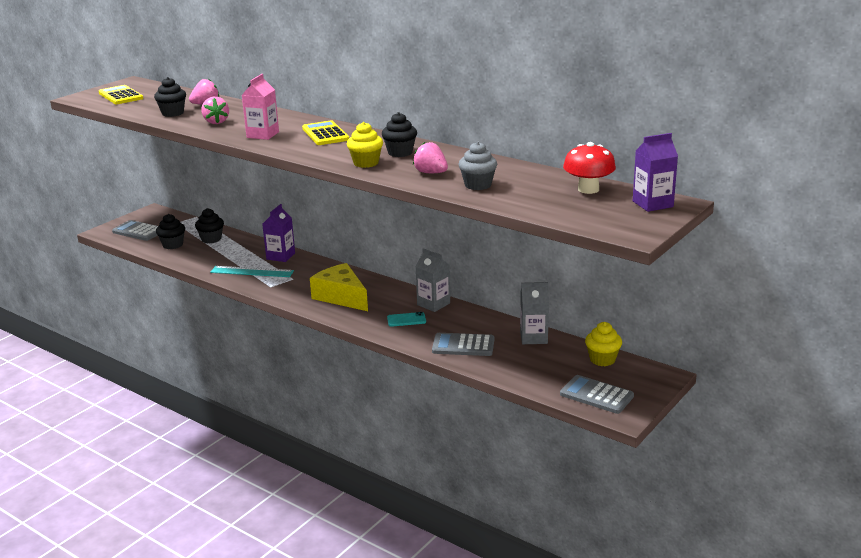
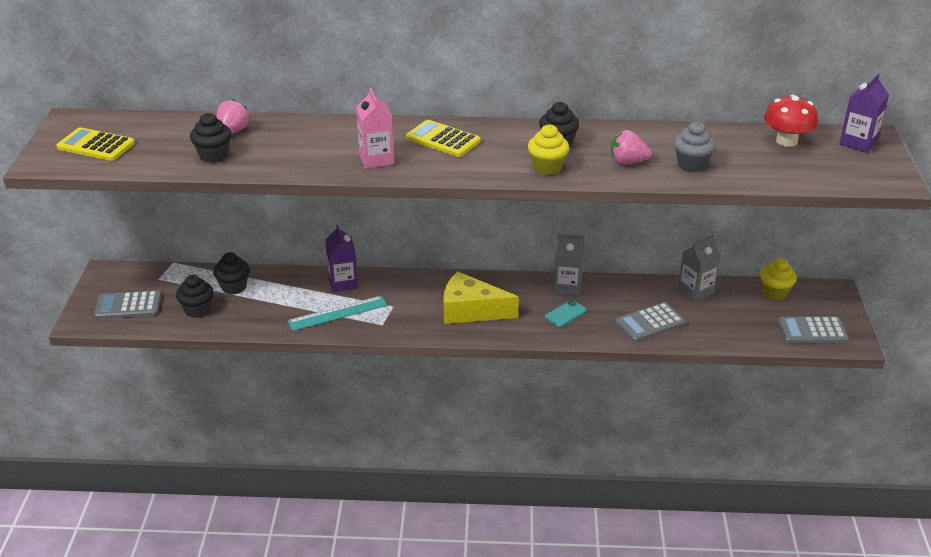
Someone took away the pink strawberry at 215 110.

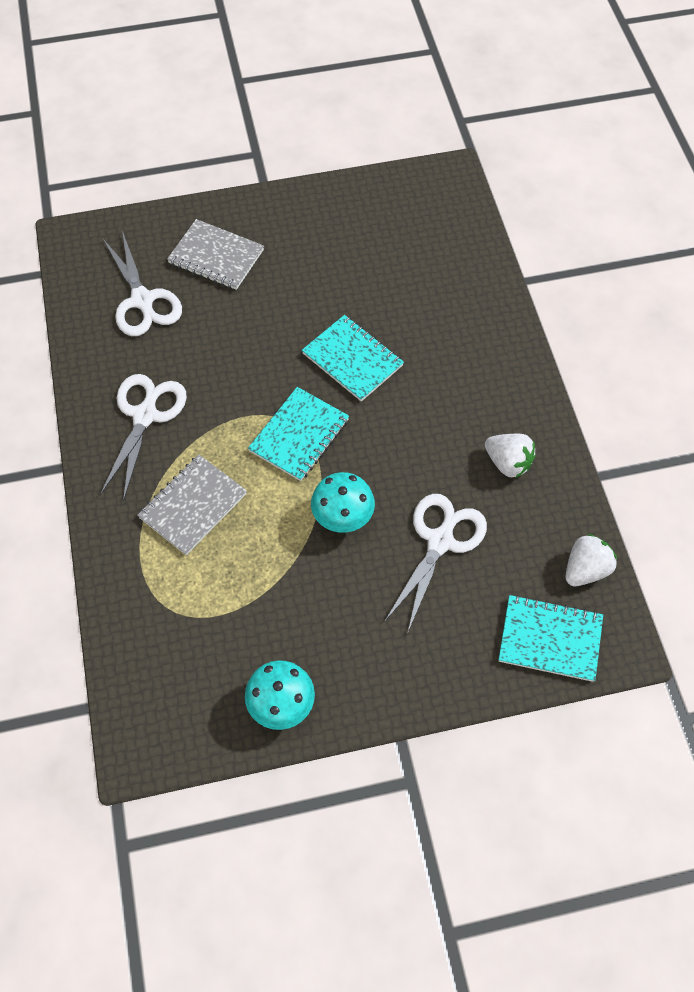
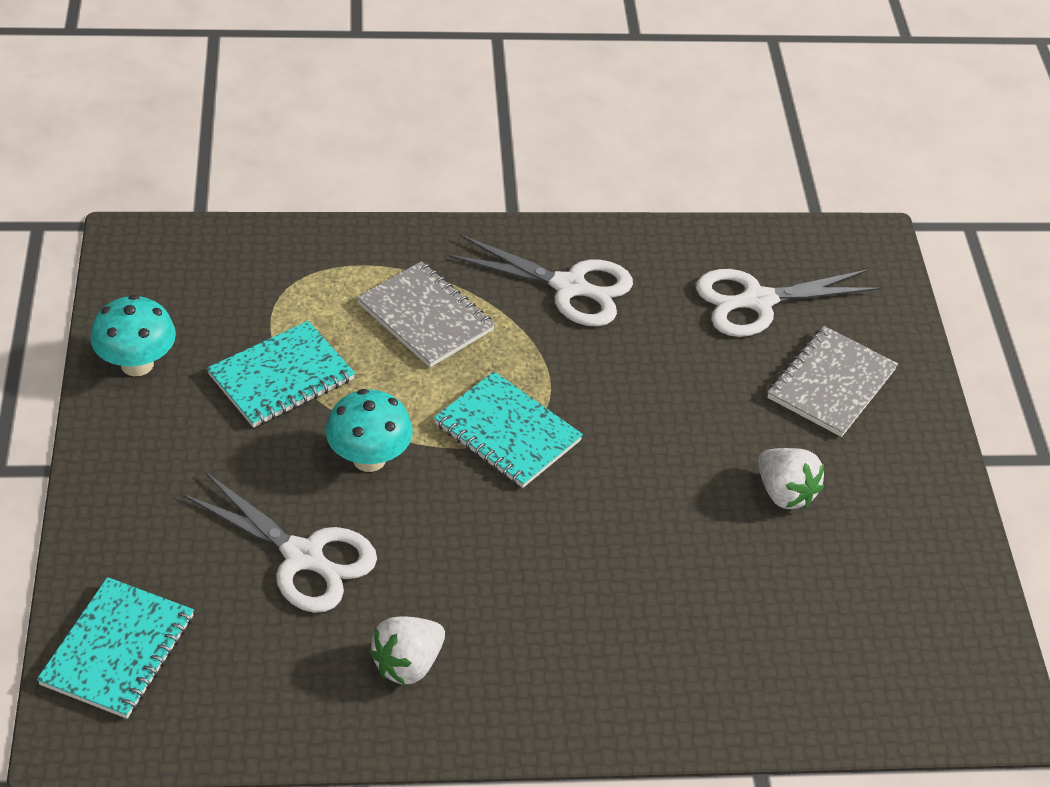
Someone carried the turquoise notebook from 353 358 to 281 374. Someone carried the white strawberry from 591 560 to 791 478.

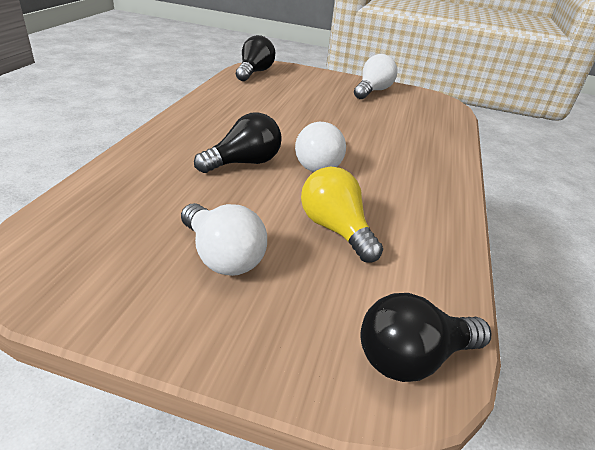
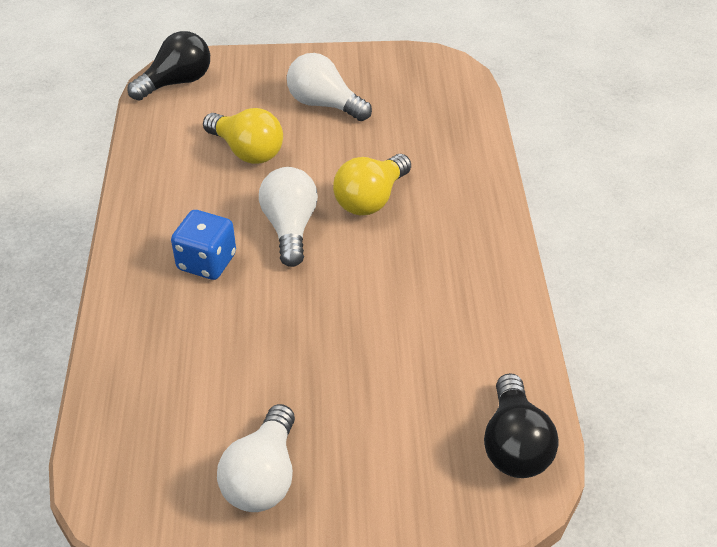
Someone put down the blue dice at 203 245. Someone repainted the black light bulb at 238 142, which became the yellow light bulb at 372 184.

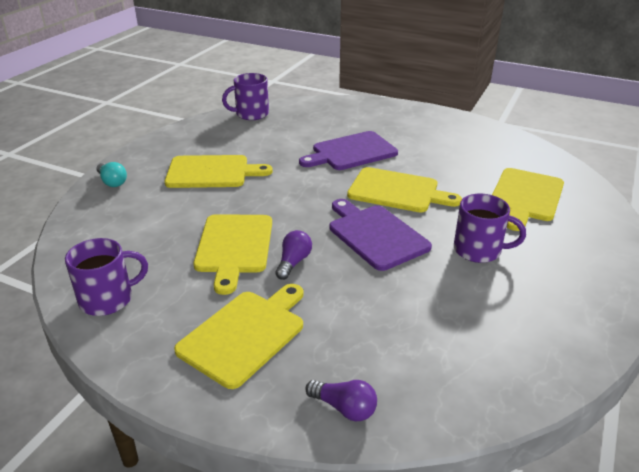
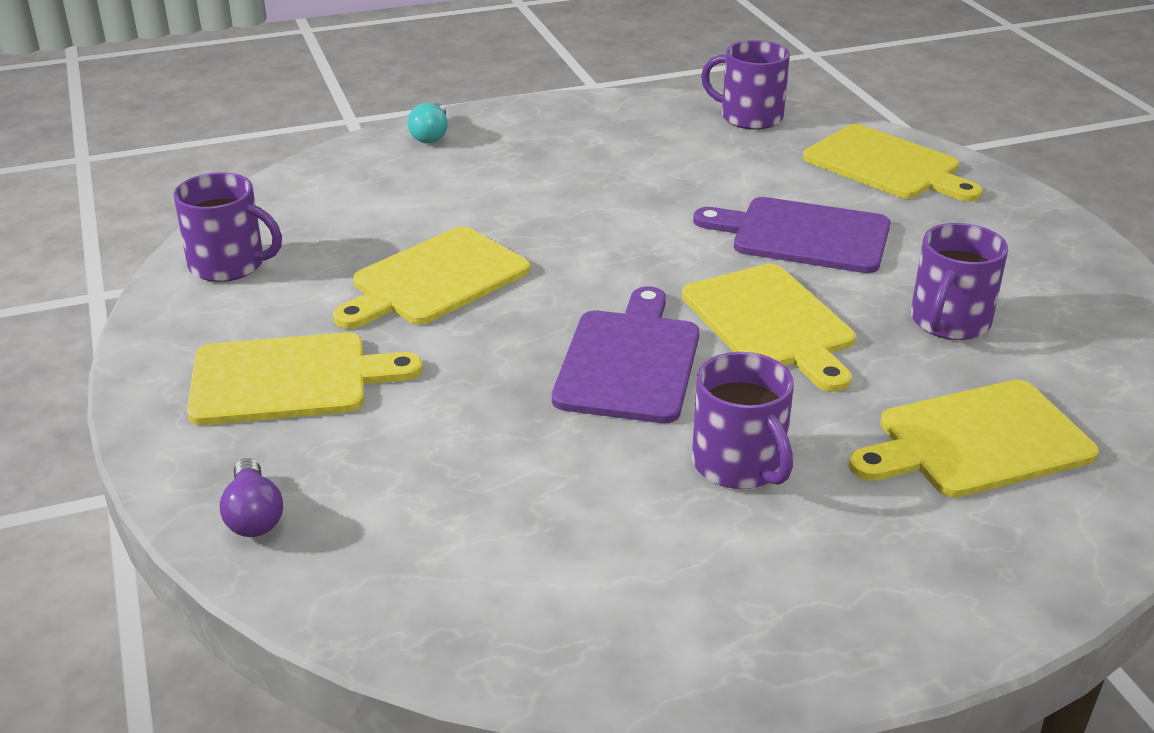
Someone carried the yellow cutting board from 219 171 to 892 163. Someone put down the purple mug at 959 281. Someone took away the purple light bulb at 293 255.

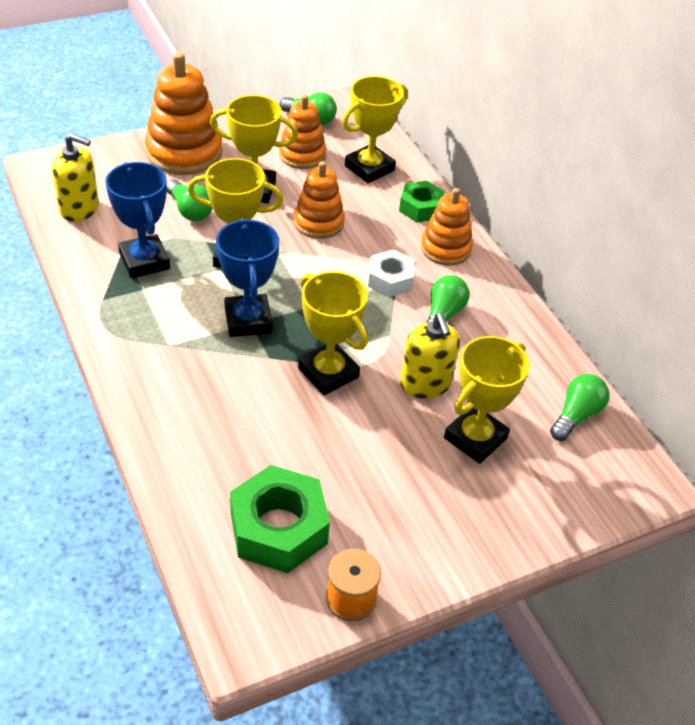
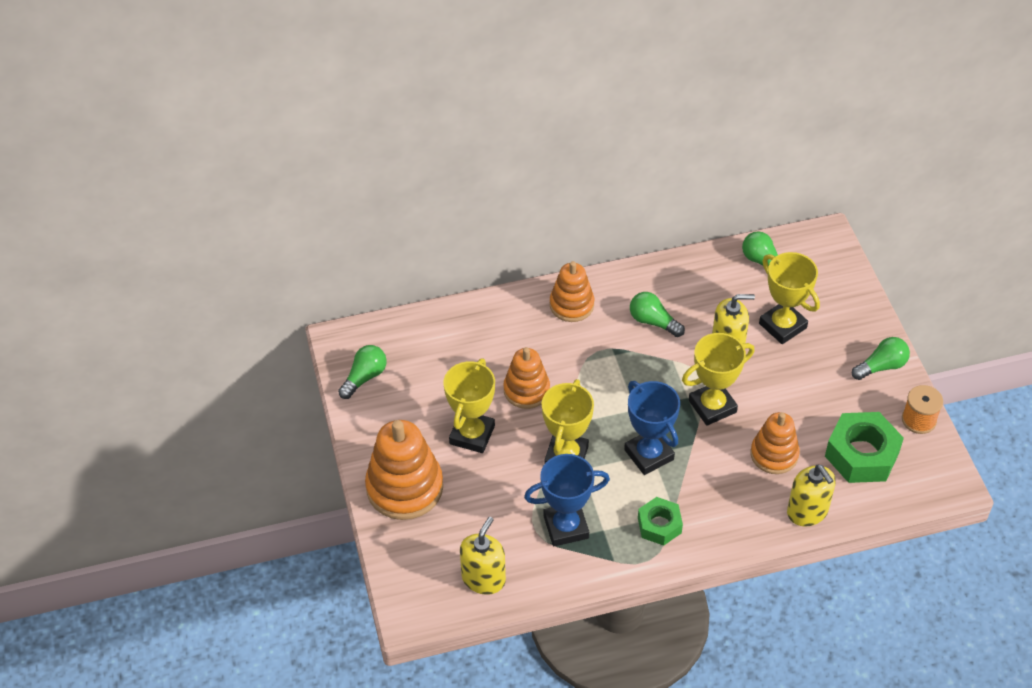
Someone rotated the blue trophy at 247 277 by 60 degrees clockwise. Someone carried the green nut from 422 201 to 660 521. Someone carried the orange stacking toy from 302 132 to 775 443. Someone put down the yellow soap dispenser at 811 495. Someone carried the green light bulb from 190 200 to 881 358. Someone took away the yellow trophy at 375 129. Someone took away the white nut at 391 273.

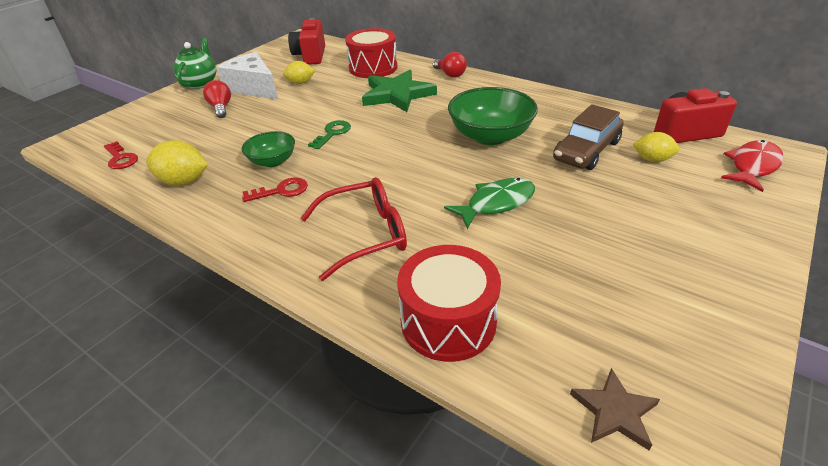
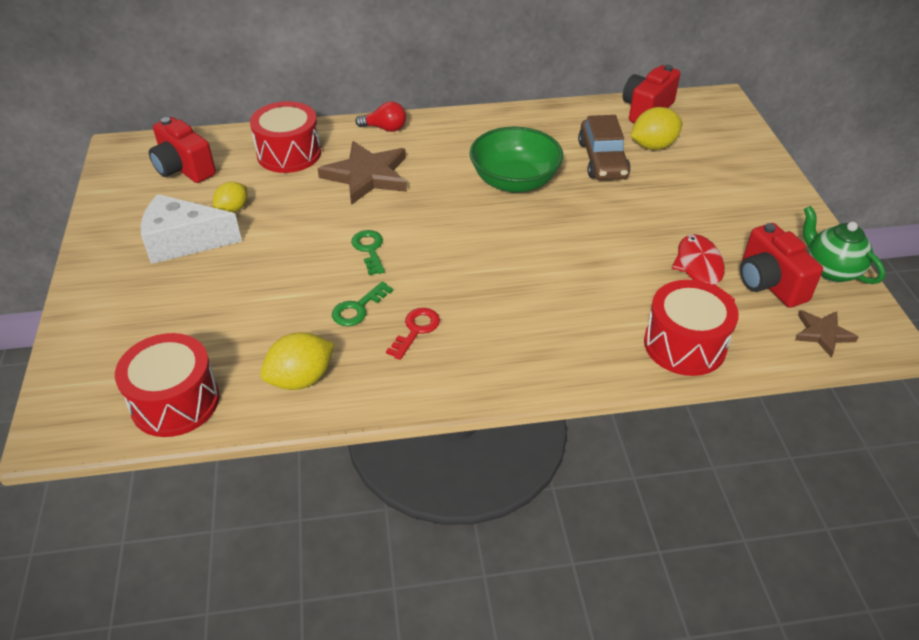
Someone swapped the red key at 121 155 for the red drum at 167 385. Someone repainted the green star at 399 91, which became the brown star at 362 173. Someone swapped the green bowl at 268 149 for the green key at 362 303. Someone scaled the yellow lemon at 656 147 by 1.51. Someone carried the red fish from 752 166 to 703 267. Someone put down the red camera at 781 265. Someone carried the green teapot from 194 63 to 844 245. Someone took away the red light bulb at 217 99. Someone took away the red glasses at 354 229. Someone took away the green fish at 489 203.

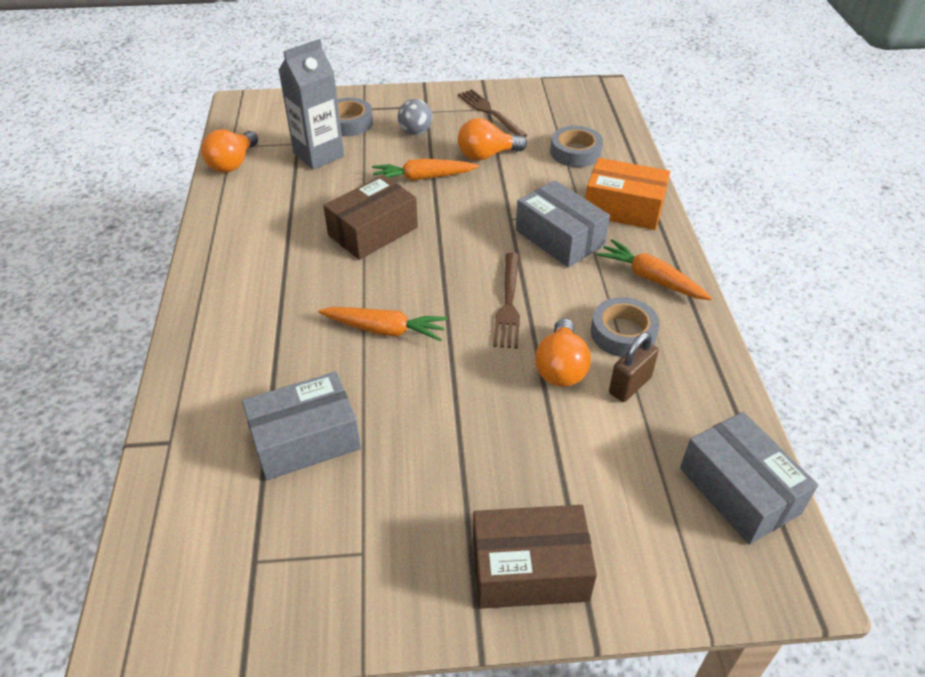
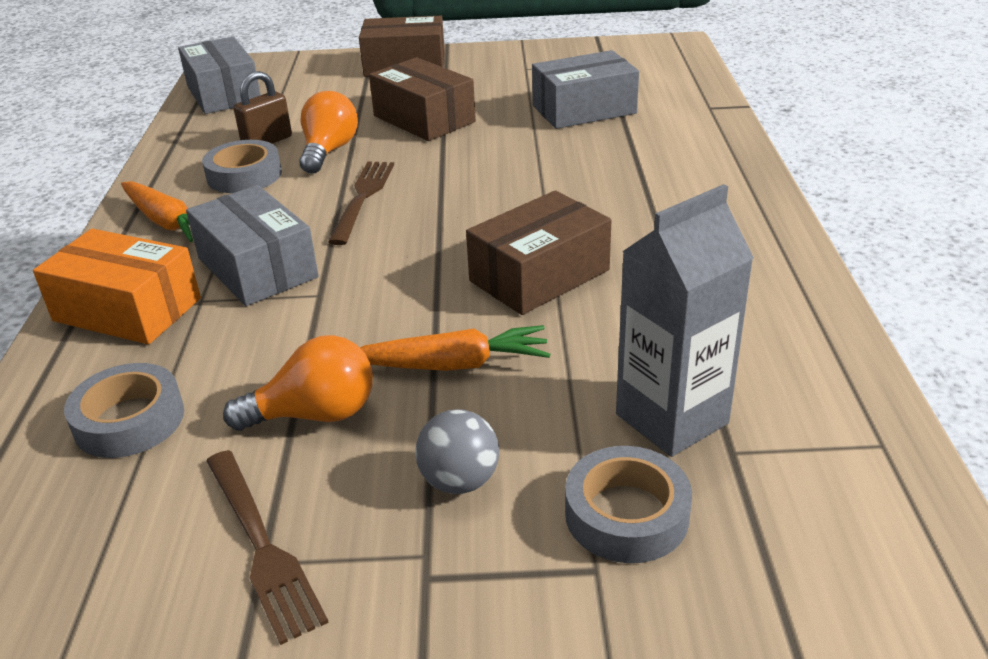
Someone put down the brown box at 422 99. Someone took away the orange light bulb at 229 151. Someone took away the orange carrot at 382 324.

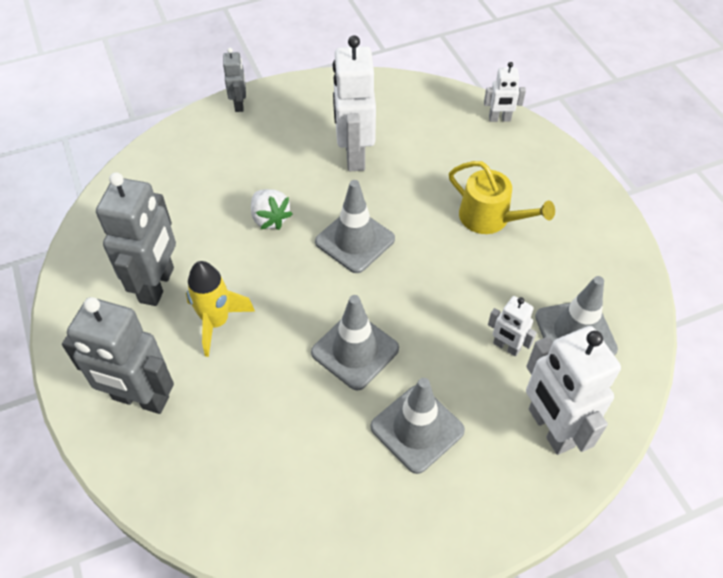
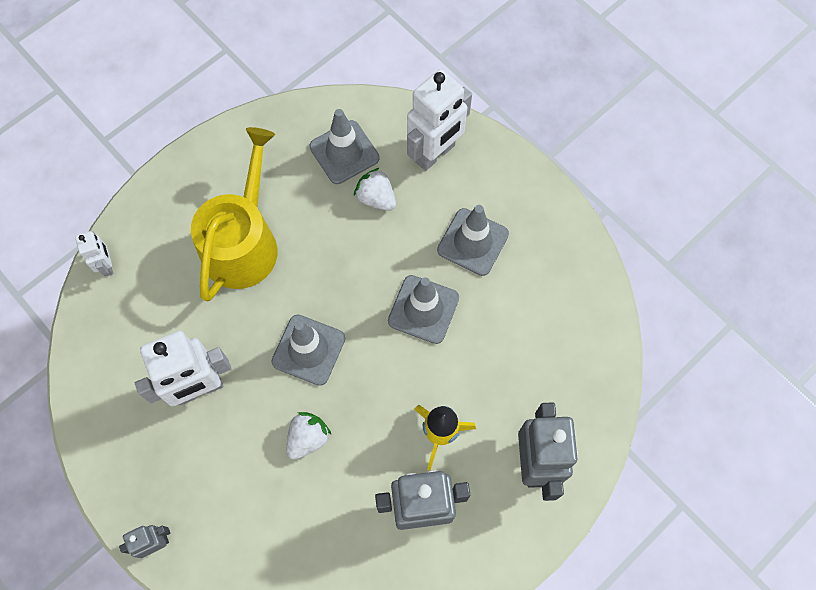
Someone scaled the yellow watering can at 502 197 by 1.61. Someone swapped the white robot at 512 326 for the white strawberry at 375 189.

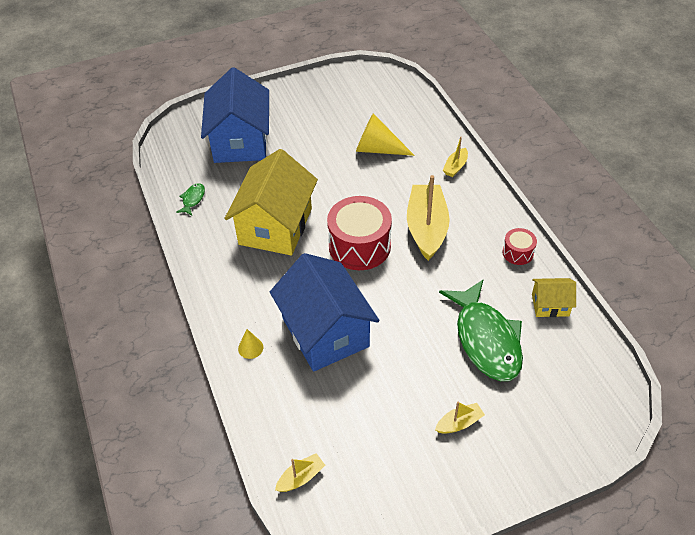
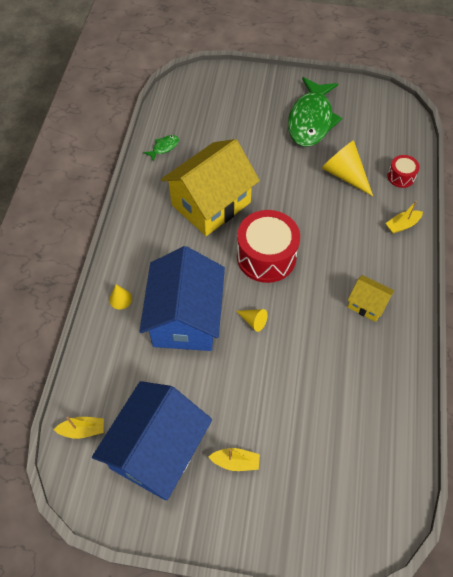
Someone carried the blue house from 235 115 to 152 441. Someone put down the yellow cone at 252 320. Someone carried the green fish from 481 330 to 315 112. Someone carried the yellow house from 554 297 to 371 298. Someone carried the red drum from 519 246 to 403 171. Someone took away the yellow boat at 428 218.

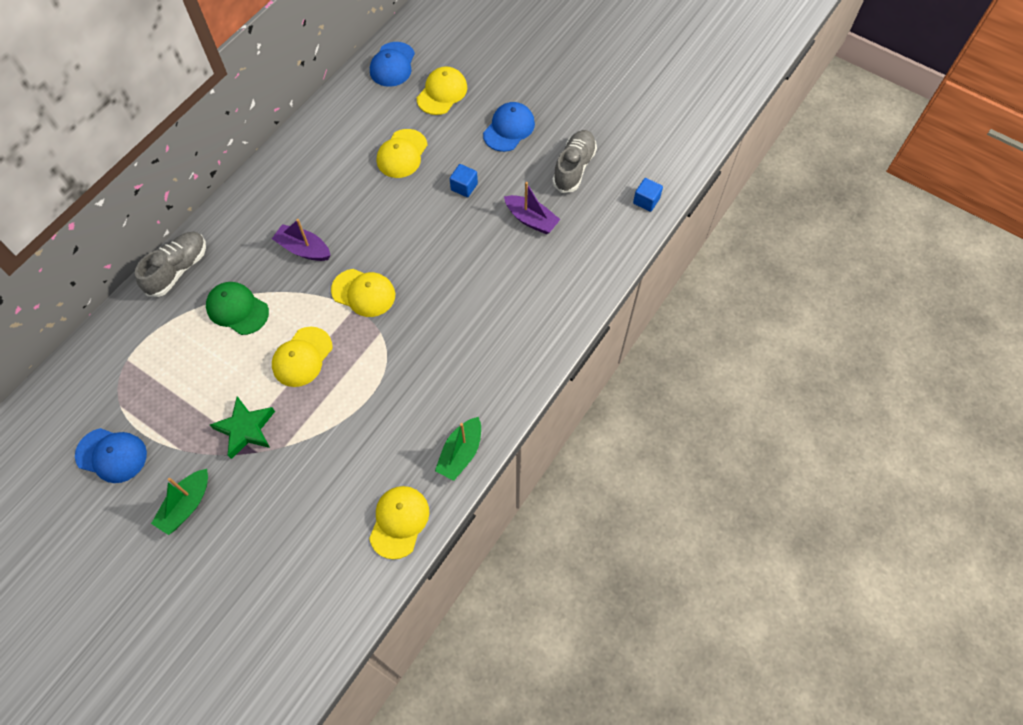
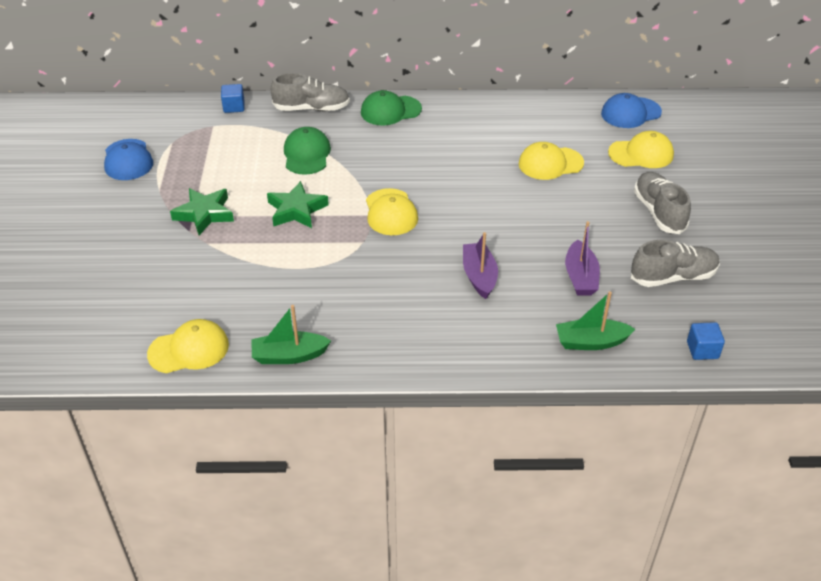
Someone carried the blue cube from 464 180 to 232 98. Someone swapped the yellow cap at 302 357 for the green star at 298 204. Someone put down the green cap at 391 108. Someone carried the purple boat from 301 240 to 480 265. Someone carried the green boat from 179 502 to 595 320. Someone swapped the blue cap at 509 127 for the grey shoe at 662 203.

